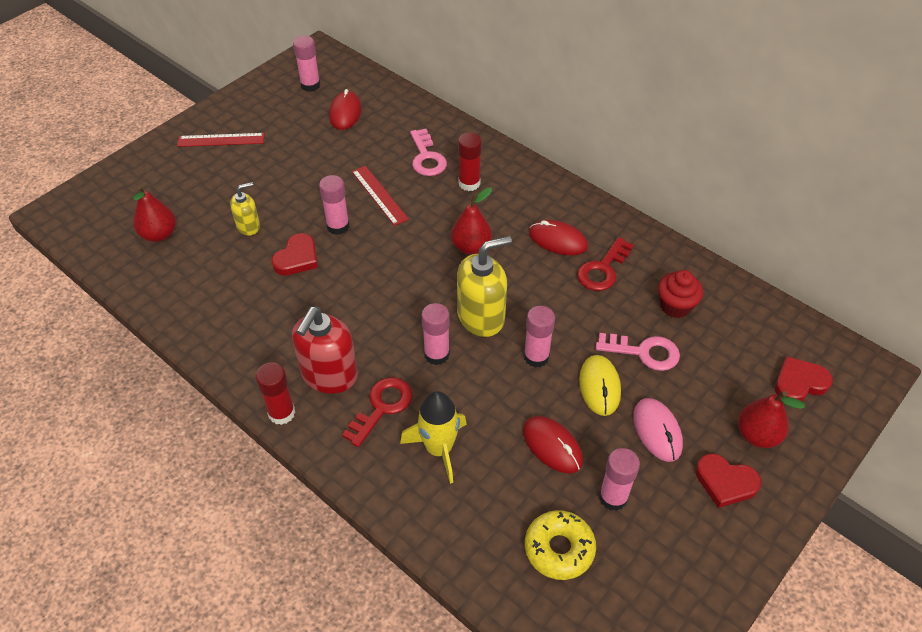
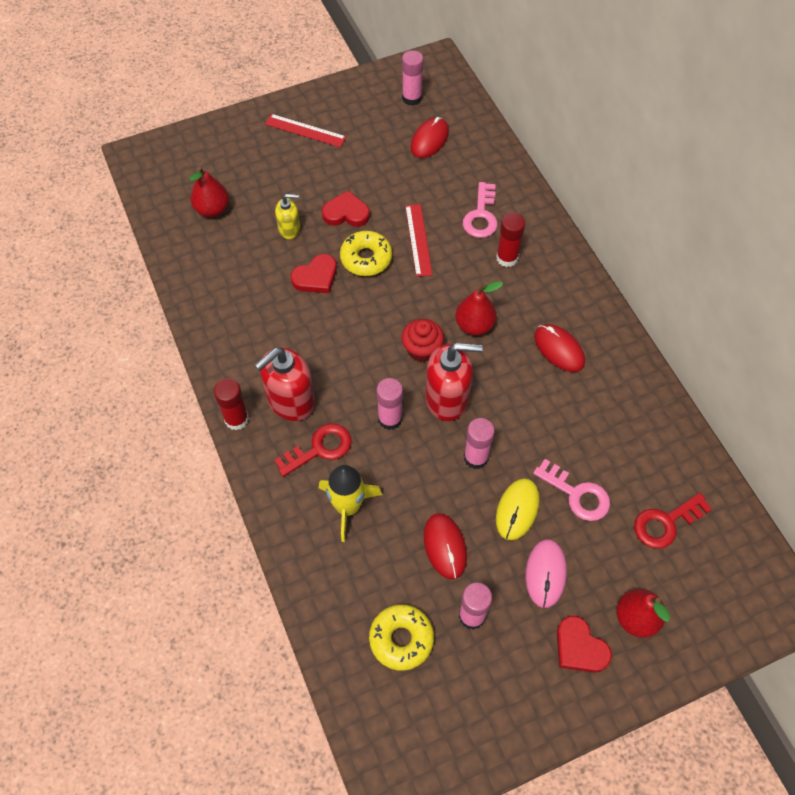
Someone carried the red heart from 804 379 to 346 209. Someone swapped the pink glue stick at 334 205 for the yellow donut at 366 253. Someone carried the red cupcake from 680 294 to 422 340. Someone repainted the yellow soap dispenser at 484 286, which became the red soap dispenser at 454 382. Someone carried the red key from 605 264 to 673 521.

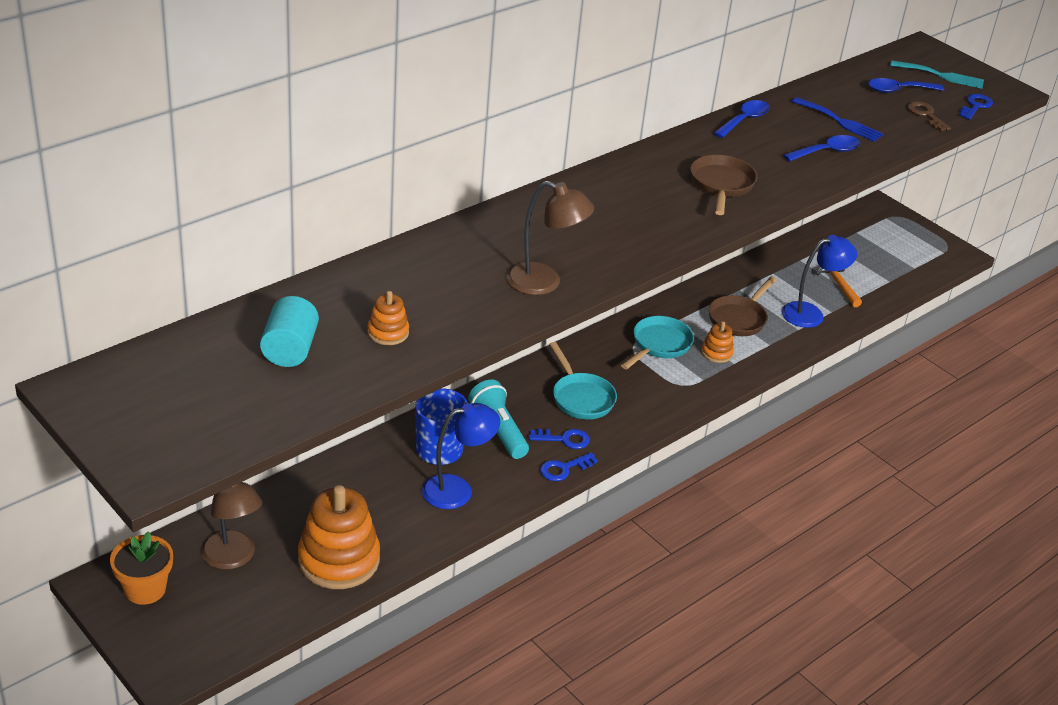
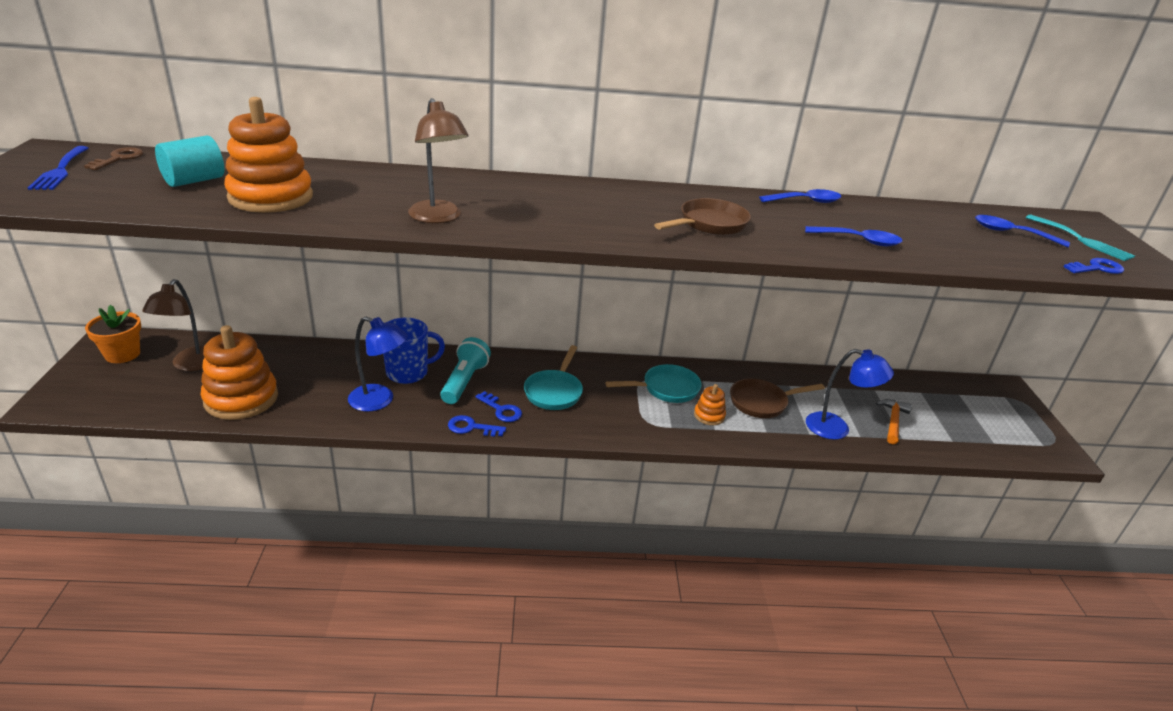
Someone carried the blue fork from 837 119 to 58 168. Someone carried the brown key from 929 116 to 113 158. Someone scaled the orange stacking toy at 388 318 by 2.11.

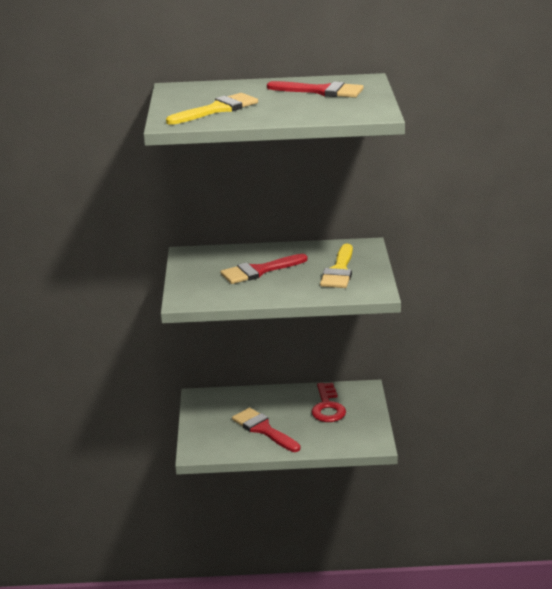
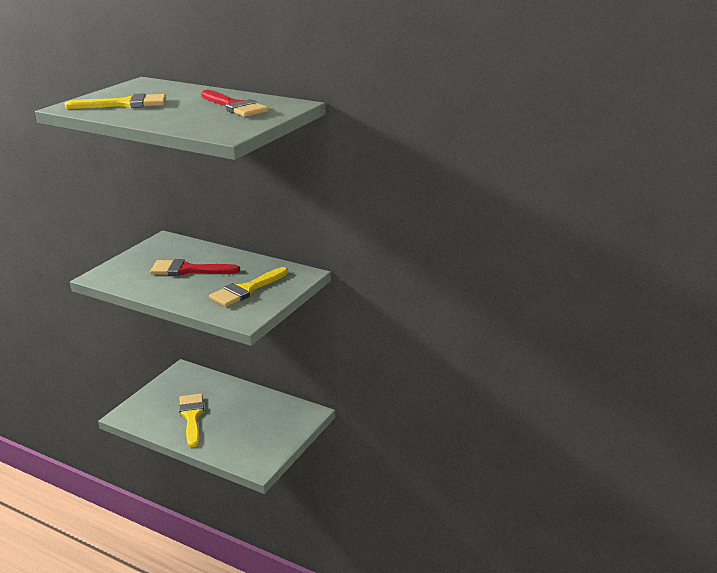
Someone repainted the red brush at 266 430, which became the yellow brush at 191 420. Someone took away the red key at 328 402.

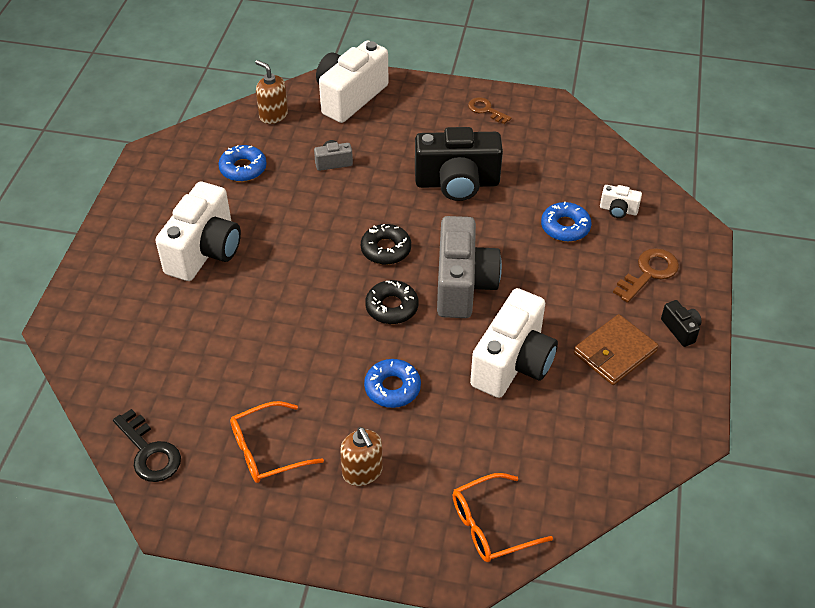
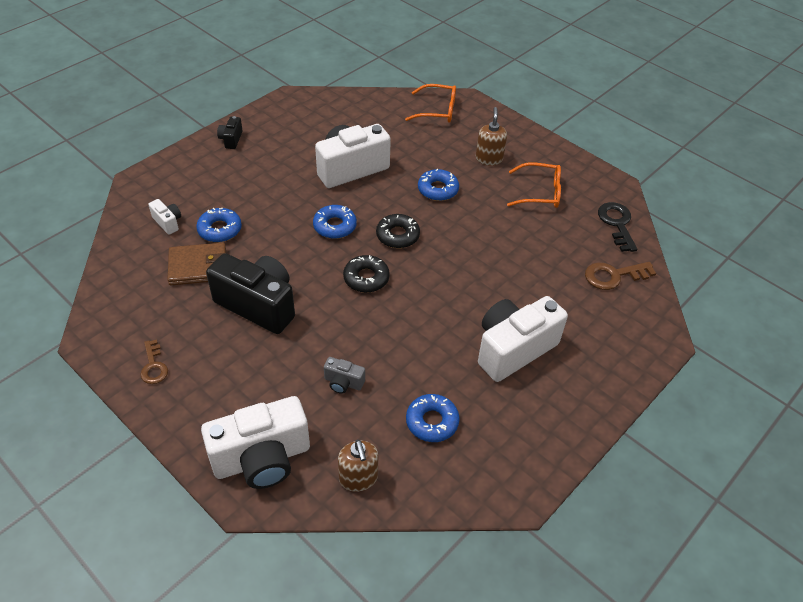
Someone carried the brown wallet from 616 349 to 197 264. Someone swapped the grey camera at 469 267 for the blue donut at 335 222. Someone carried the brown key from 646 275 to 620 276.

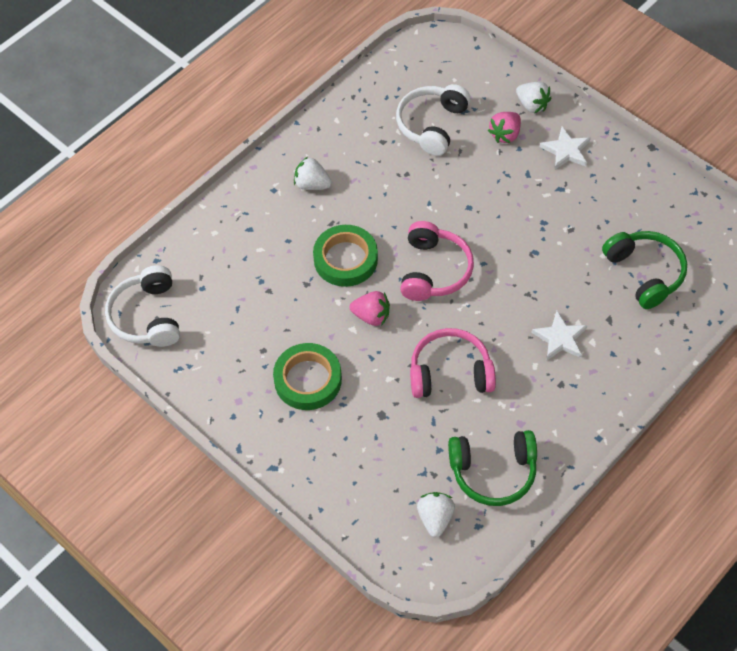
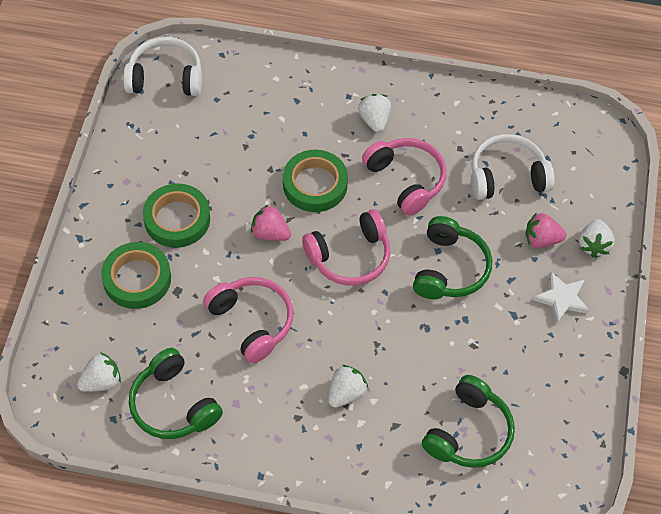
Someone put down the green tape at 136 275. Someone rotated the white headphones at 142 306 by 45 degrees clockwise. Someone rotated the pink strawberry at 370 308 by 135 degrees clockwise. Someone swapped the white star at 559 335 for the white strawberry at 348 386. Someone put down the pink headphones at 404 177. Someone put down the green headphones at 452 257.

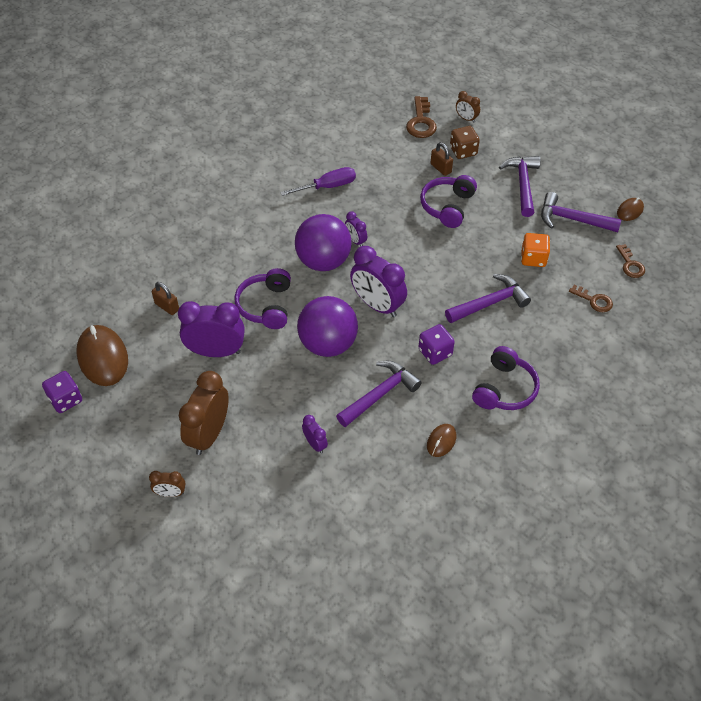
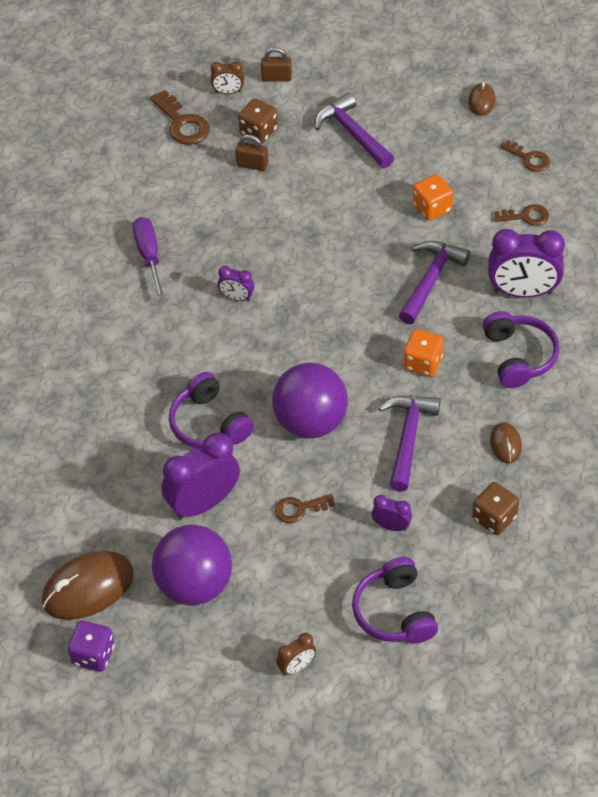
Someone rotated the brown mouse at 102 355 by 60 degrees counterclockwise. Someone rotated the purple screwdriver at 318 181 by 45 degrees counterclockwise. Someone carried the purple ball from 323 242 to 192 565. Someone carried the brown padlock from 165 298 to 276 64. Someone put down the brown key at 305 508. Someone carried the purple headphones from 448 201 to 395 600. Someone repainted the purple dice at 437 344, which became the orange dice at 423 353. Someone put down the brown dice at 495 508. Someone carried the purple clock from 378 281 to 526 263. Someone took away the brown clock at 204 413. Someone took away the purple hammer at 581 212.

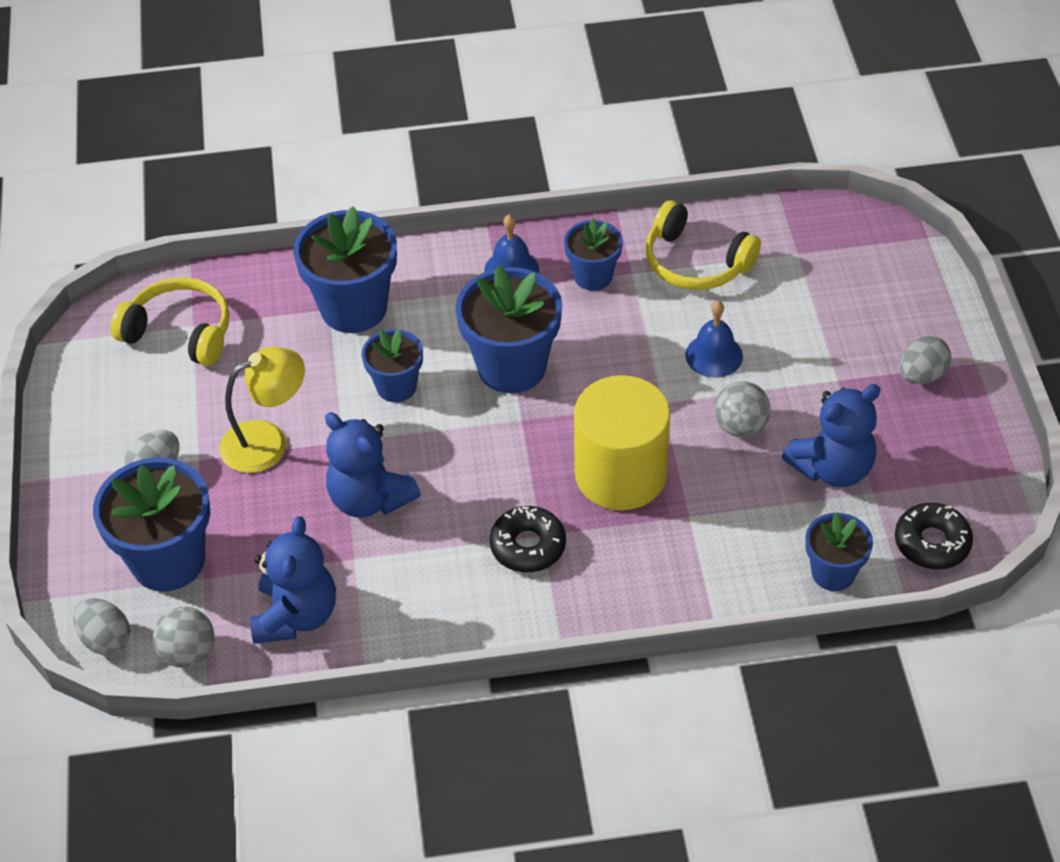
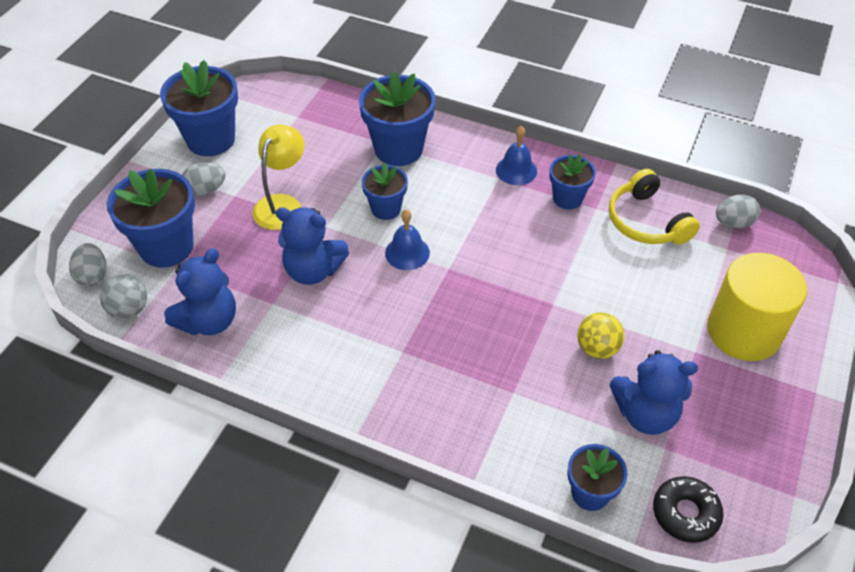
Someone carried the blue flower pot from 508 329 to 199 108. Someone rotated the yellow lamp at 262 410 by 75 degrees counterclockwise. Someone rotated the blue teddy bear at 373 464 by 60 degrees counterclockwise. Someone carried the blue bell from 714 339 to 407 239. Someone repainted the grey ball at 742 409, which became the yellow ball at 600 335. Someone carried the yellow cylinder from 622 442 to 757 307. Someone carried the grey egg from 925 360 to 738 211. Someone took away the yellow headphones at 170 321. Someone took away the black donut at 528 539.

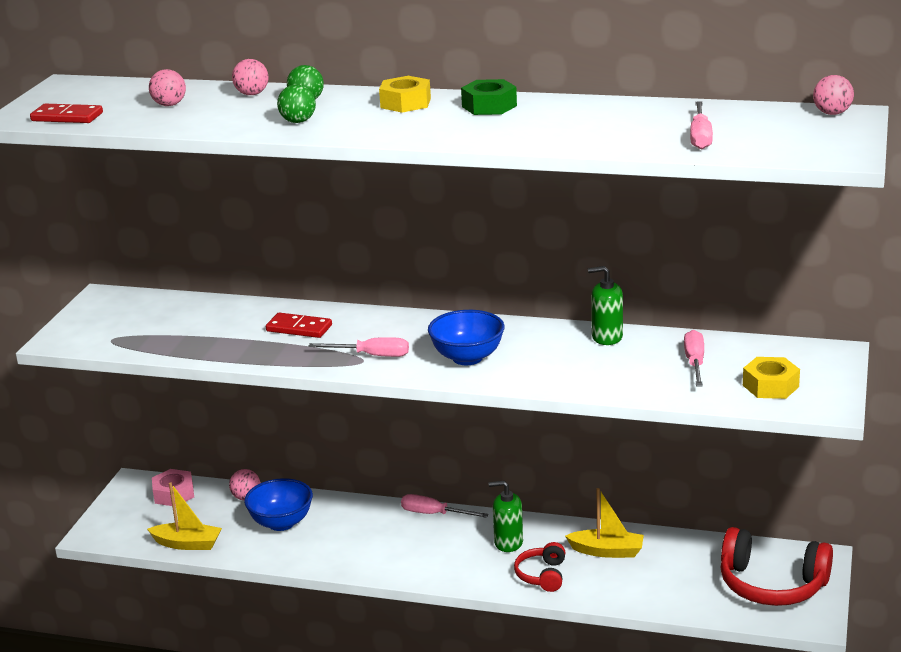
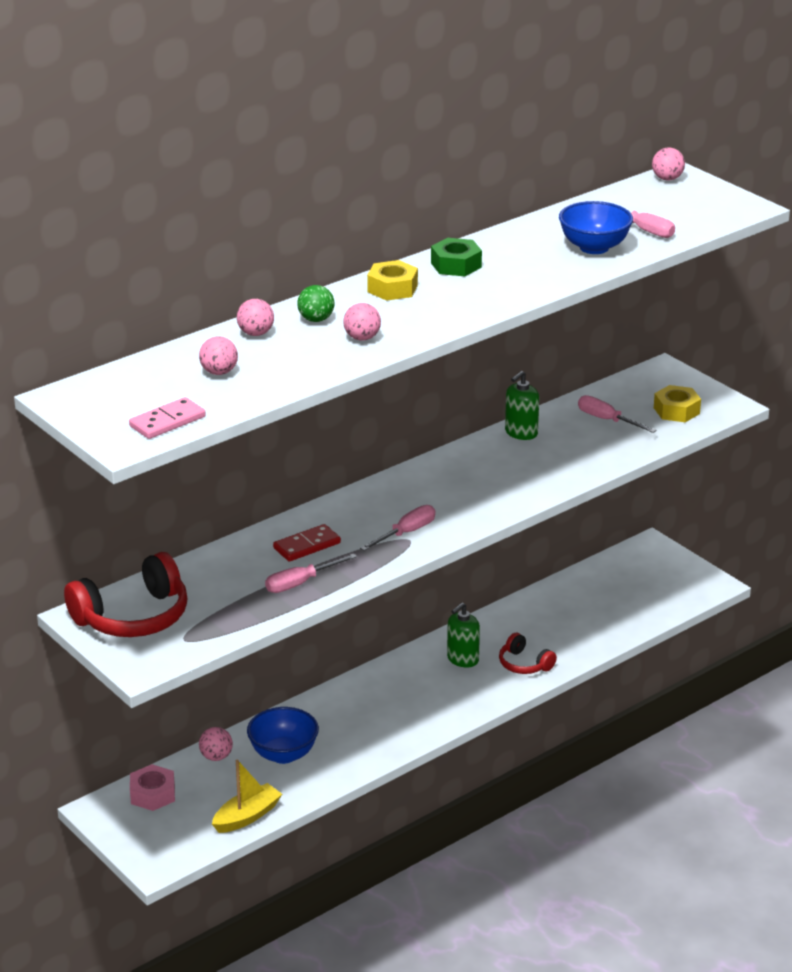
Someone carried the red headphones from 777 566 to 126 594. Someone repainted the red domino at 66 113, which became the pink domino at 167 418. Someone carried the pink screwdriver from 444 506 to 311 573. Someone repainted the green ball at 296 104, which became the pink ball at 362 322. Someone carried the blue bowl from 466 337 to 596 227. Someone took away the yellow boat at 604 523.

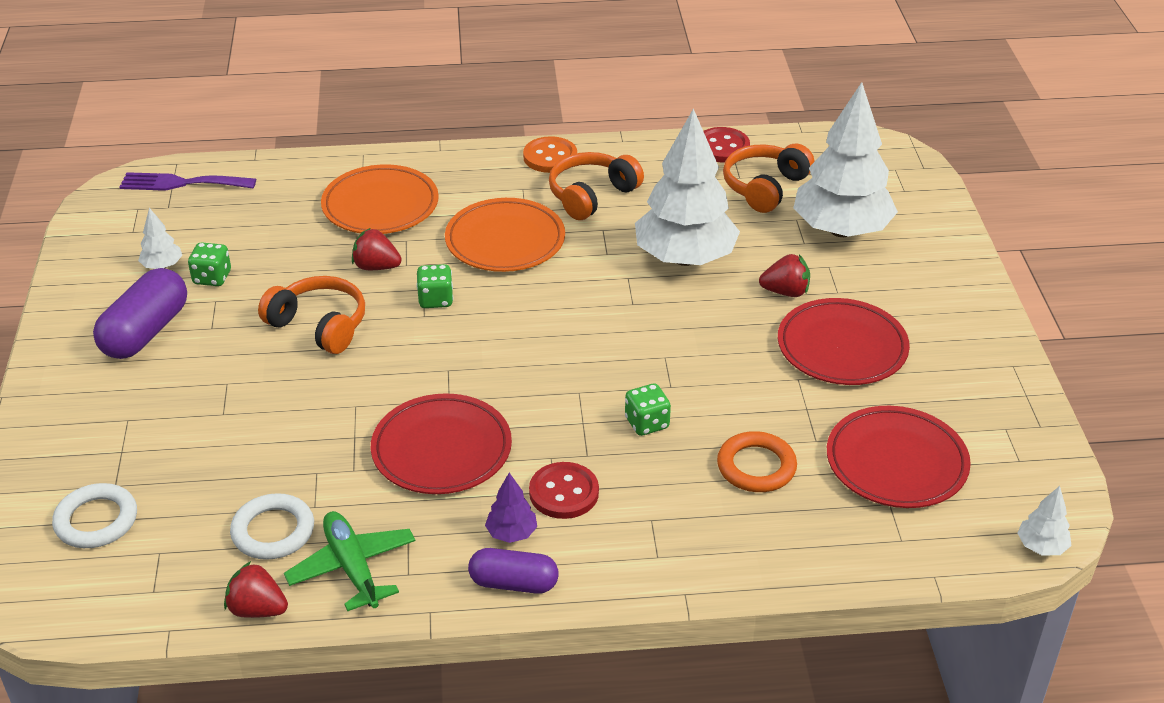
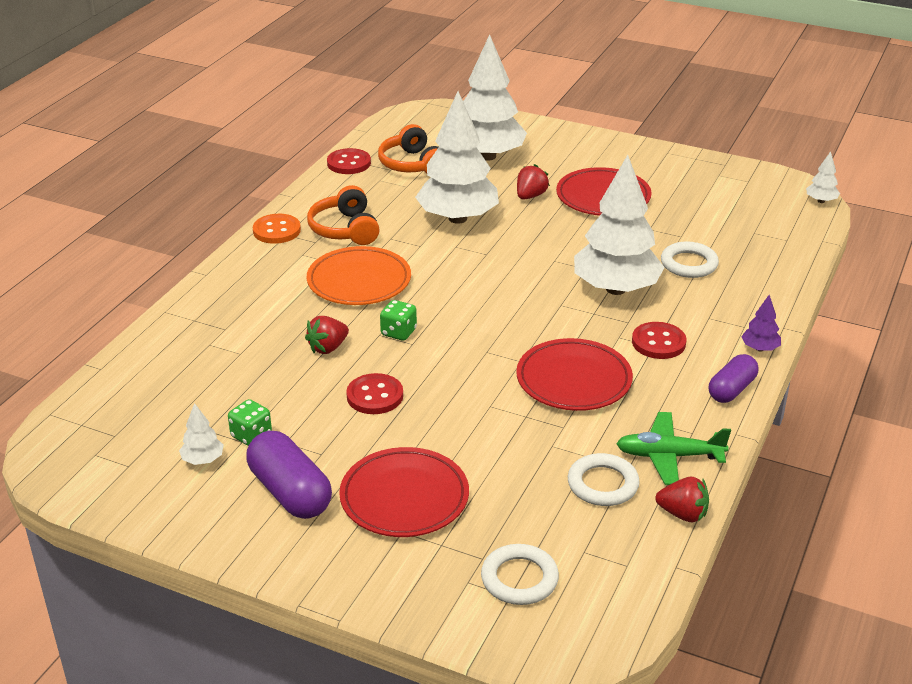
Someone carried the red plate from 899 457 to 404 492. Someone swapped the orange headphones at 311 315 for the red button at 374 393. Someone swapped the green dice at 648 409 for the white tree at 619 225. Someone rotated the red strawberry at 256 589 by 120 degrees counterclockwise. Someone repainted the orange ring at 757 461, which became the white ring at 690 259. Someone carried the purple tree from 511 508 to 761 323. Someone took away the purple fork at 187 181. Someone took away the orange plate at 380 199.

